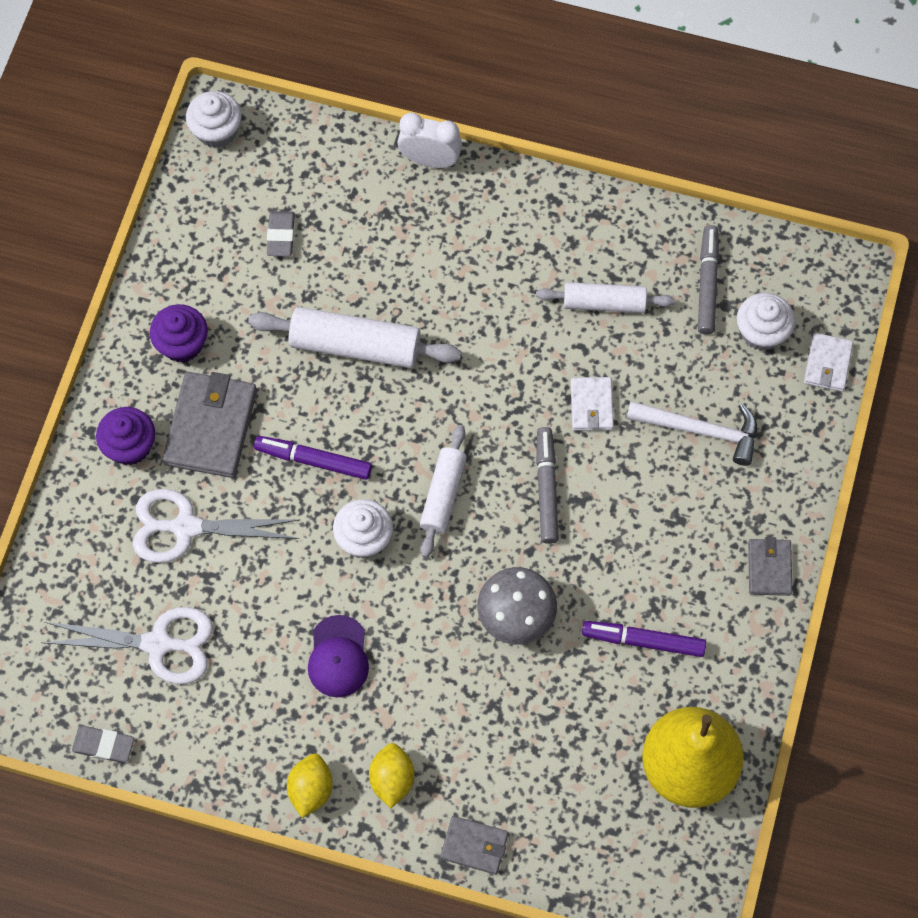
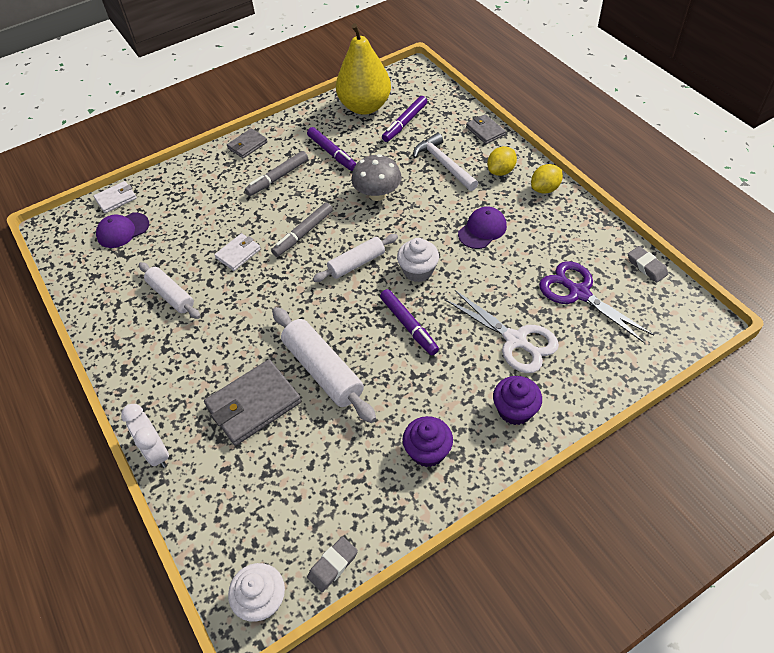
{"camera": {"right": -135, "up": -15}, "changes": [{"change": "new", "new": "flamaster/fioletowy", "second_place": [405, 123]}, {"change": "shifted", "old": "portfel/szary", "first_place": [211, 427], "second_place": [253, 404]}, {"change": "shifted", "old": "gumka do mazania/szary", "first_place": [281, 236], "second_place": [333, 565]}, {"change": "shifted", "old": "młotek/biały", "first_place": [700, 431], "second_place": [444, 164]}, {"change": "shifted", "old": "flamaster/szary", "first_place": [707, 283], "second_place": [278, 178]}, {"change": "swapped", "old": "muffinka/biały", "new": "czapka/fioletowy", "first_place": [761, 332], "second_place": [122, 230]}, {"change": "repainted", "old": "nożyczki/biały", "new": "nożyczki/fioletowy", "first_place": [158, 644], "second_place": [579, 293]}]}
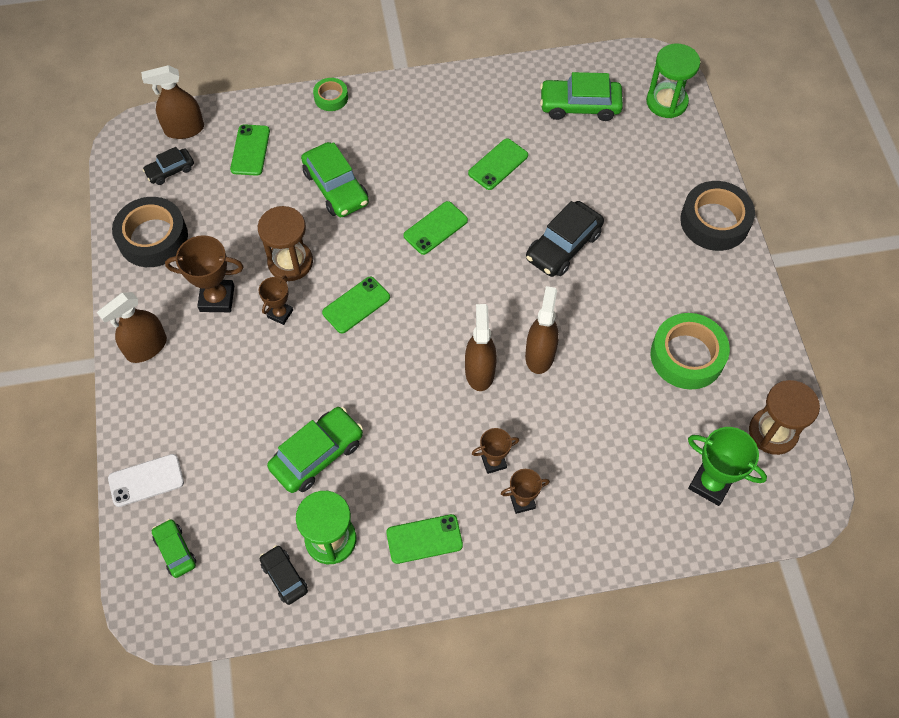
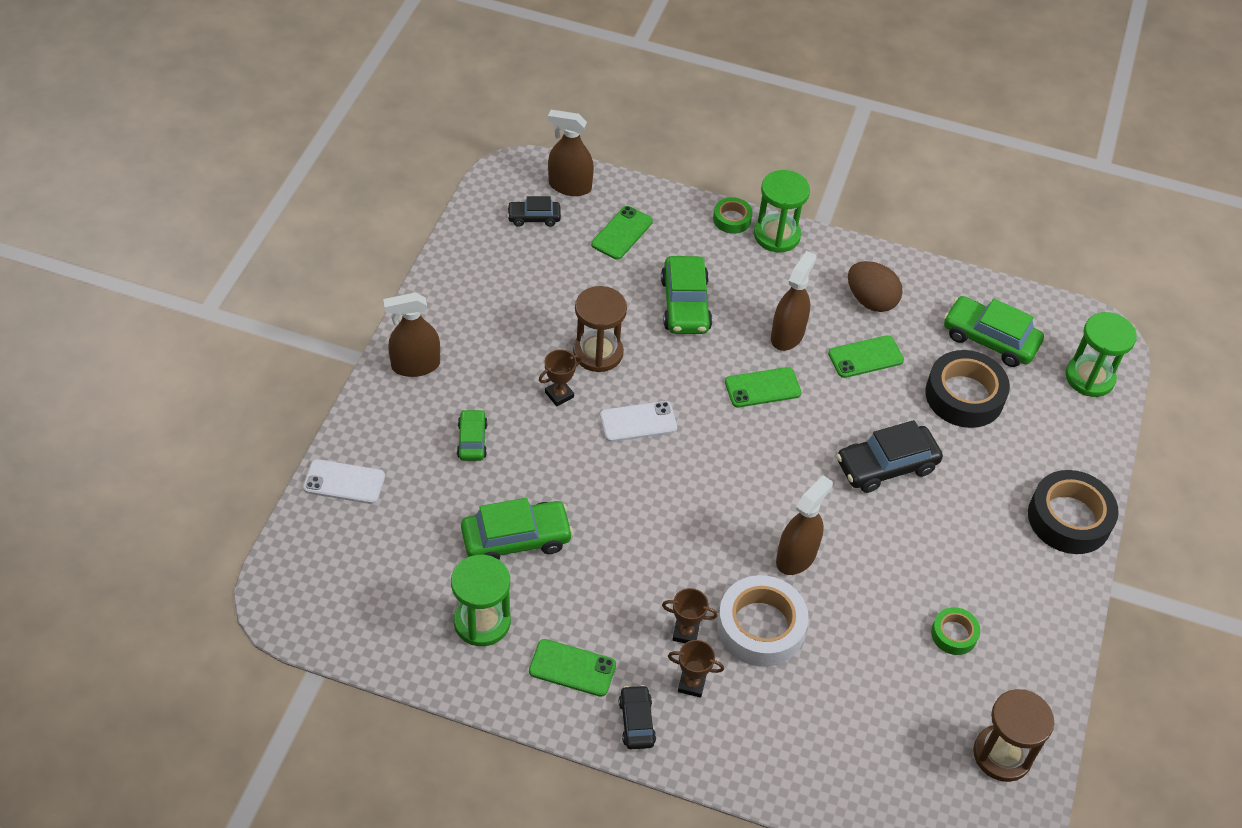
{"camera": {"right": 25, "up": -10}, "changes": [{"change": "gone", "old": "puchar/brązowy", "first_place": [217, 298]}, {"change": "gone", "old": "puchar/zielony", "first_place": [710, 483]}, {"change": "new", "new": "taśma klejąca/biały", "second_place": [760, 627]}, {"change": "new", "new": "klepsydra/zielony", "second_place": [777, 235]}, {"change": "new", "new": "jajko/brązowy", "second_place": [870, 300]}, {"change": "shifted", "old": "taśma klejąca/czarny", "first_place": [153, 237], "second_place": [964, 396]}, {"change": "shifted", "old": "samochód/zielony", "first_place": [175, 551], "second_place": [472, 440]}, {"change": "shifted", "old": "samochód/czarny", "first_place": [284, 577], "second_place": [636, 722]}, {"change": "shifted", "old": "spryskiwacz/brązowy", "first_place": [479, 371], "second_place": [787, 335]}, {"change": "repainted", "old": "telefon/zielony", "new": "telefon/biały", "first_place": [356, 305], "second_place": [638, 422]}, {"change": "scaled", "old": "taśma klejąca/zielony", "first_place": [687, 356], "second_place": [954, 634], "factor": 0.53}]}
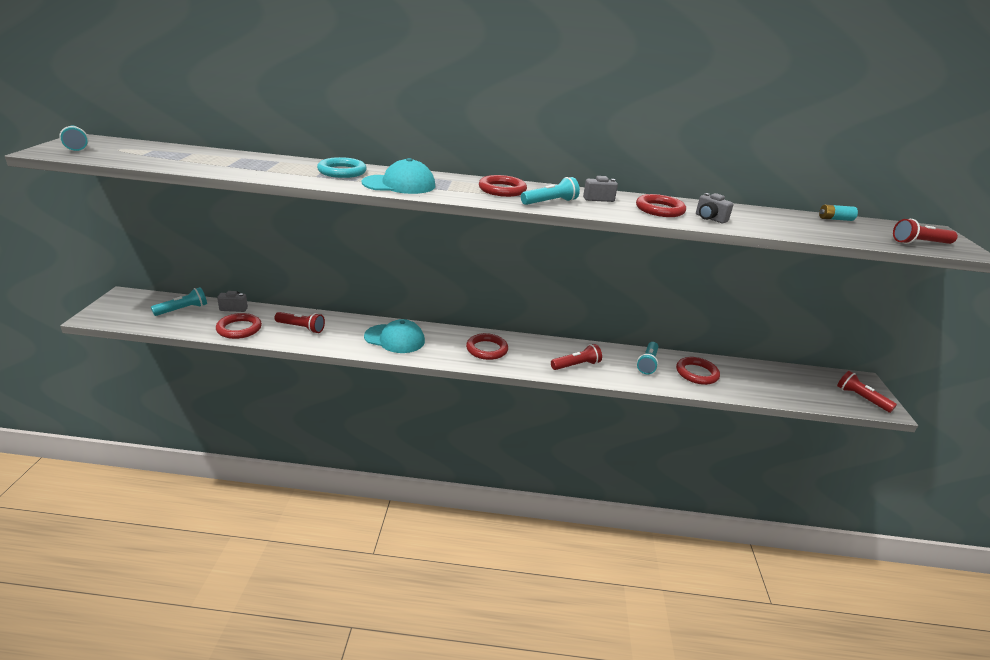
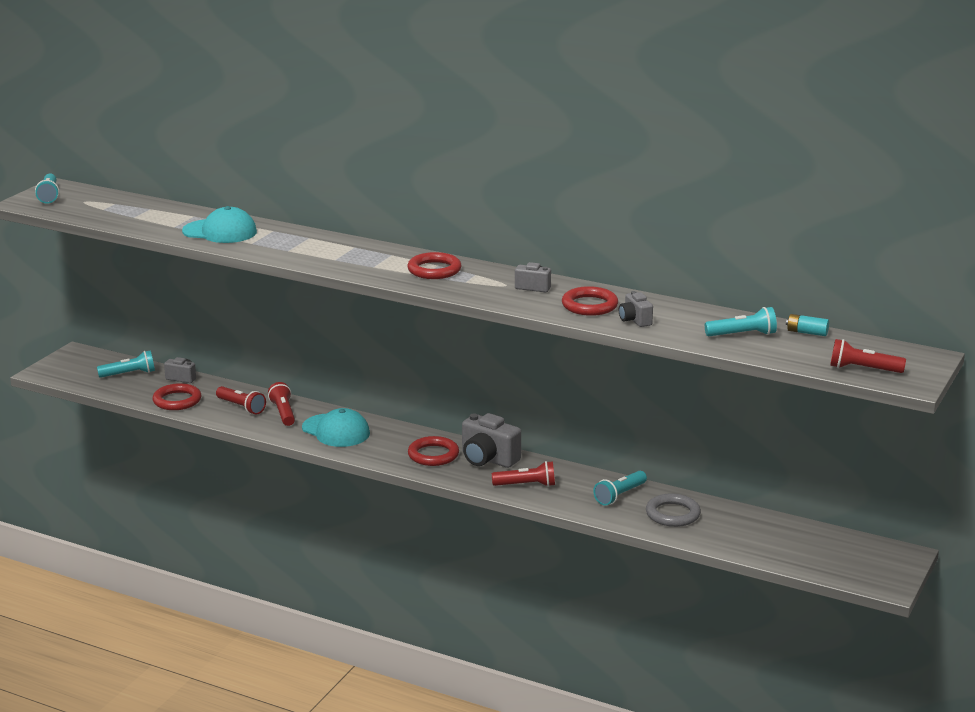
{"camera": {"right": 25, "up": -5}, "changes": [{"change": "gone", "old": "pierścień/turkusowy", "first_place": [342, 171]}, {"change": "new", "new": "aparat fotograficzny/szary", "second_place": [488, 459]}, {"change": "shifted", "old": "czapka/turkusowy", "first_place": [399, 184], "second_place": [220, 232]}, {"change": "shifted", "old": "latarka/turkusowy", "first_place": [550, 202], "second_place": [742, 334]}, {"change": "shifted", "old": "latarka/czerwony", "first_place": [861, 398], "second_place": [283, 413]}, {"change": "repainted", "old": "pierścień/czerwony", "new": "pierścień/szary", "first_place": [697, 373], "second_place": [672, 514]}]}
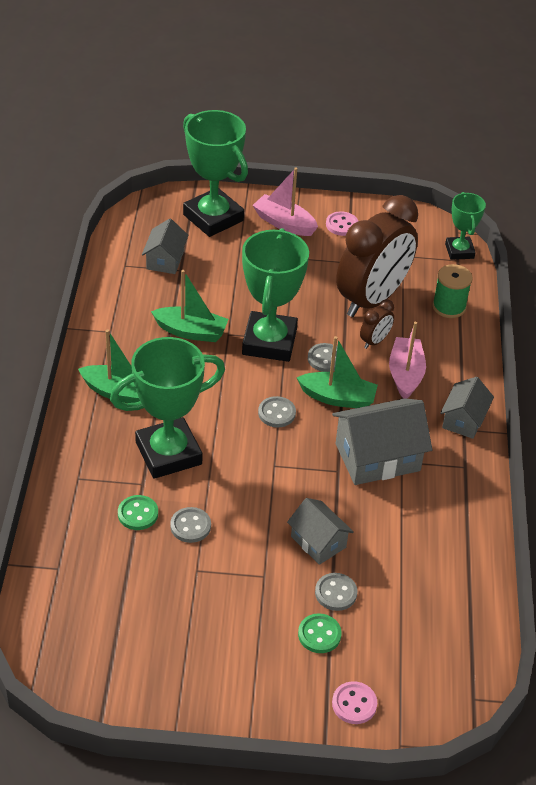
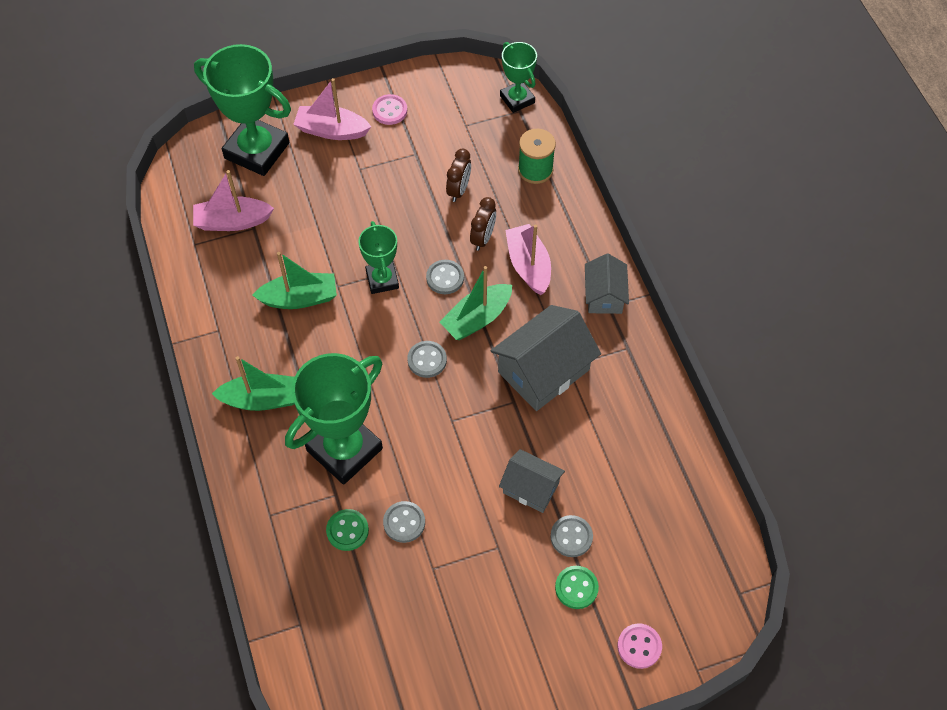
{"camera": {"right": -20, "up": 15}, "changes": [{"change": "swapped", "old": "domek/szary", "new": "łódka/różowy", "first_place": [165, 260], "second_place": [232, 221]}, {"change": "rotated", "old": "łódka/zielony", "first_place": [338, 398], "second_place": [477, 318], "degrees": 150}, {"change": "scaled", "old": "puchar/zielony", "first_place": [269, 342], "second_place": [382, 280], "factor": 0.55}, {"change": "scaled", "old": "budzik/brązowy", "first_place": [372, 300], "second_place": [459, 190], "factor": 0.41}]}
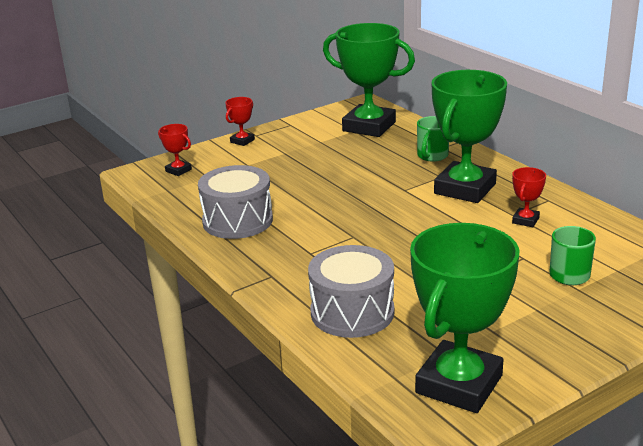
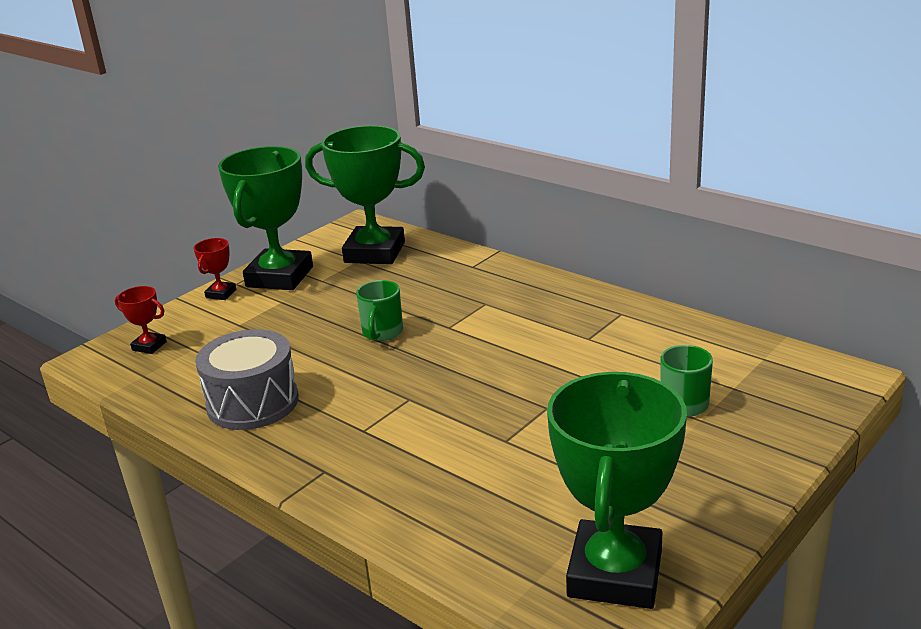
{"camera": {"right": -15, "up": 0}, "changes": [{"change": "gone", "old": "bęben/szary", "first_place": [352, 312]}, {"change": "gone", "old": "puchar/czerwony", "first_place": [525, 220]}, {"change": "shifted", "old": "kubek/zielony", "first_place": [432, 156], "second_place": [382, 333]}, {"change": "shifted", "old": "puchar/zielony", "first_place": [465, 189], "second_place": [279, 277]}]}
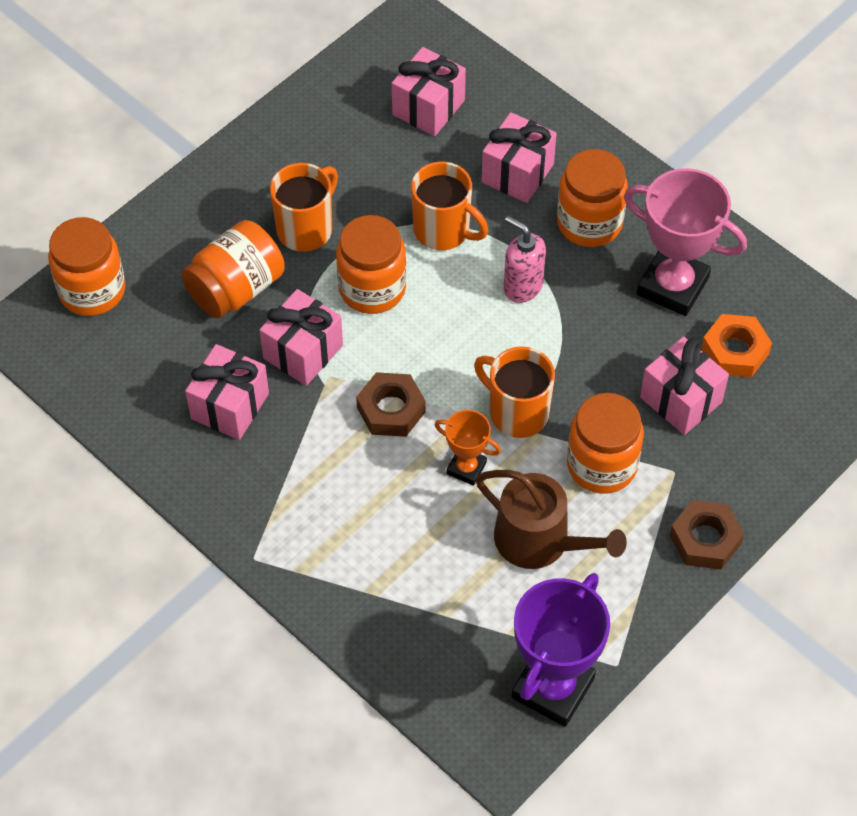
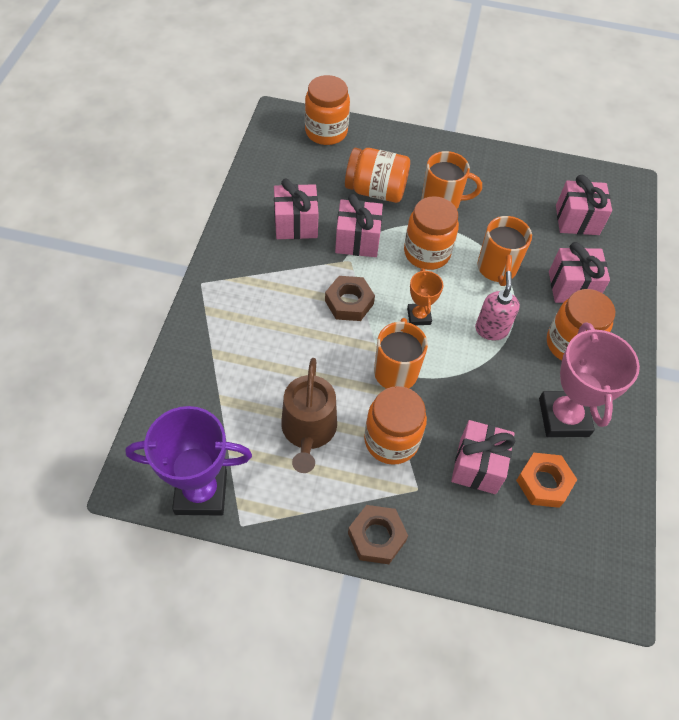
{"camera": {"right": 55, "up": 0}, "changes": [{"change": "shifted", "old": "puchar/pomarańczowy", "first_place": [466, 468], "second_place": [419, 316]}]}
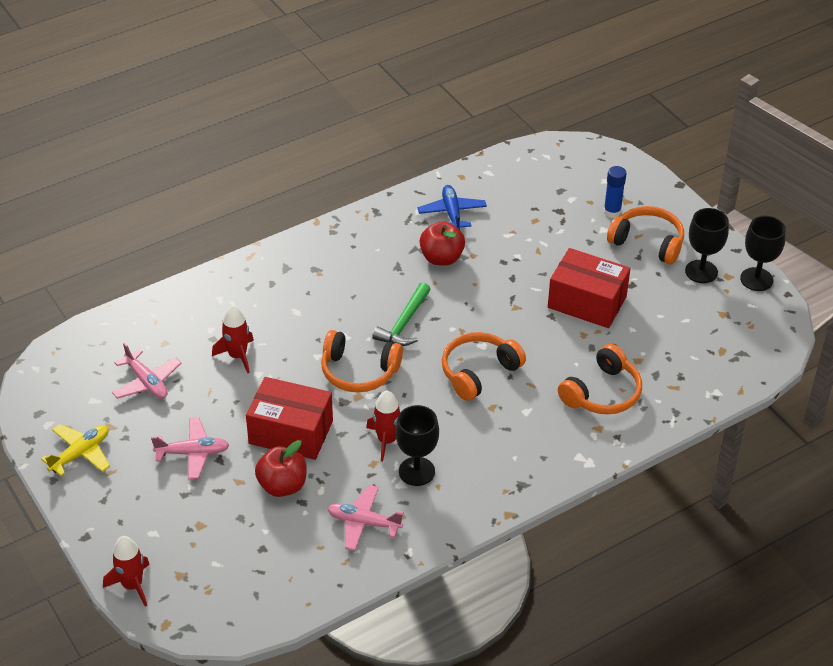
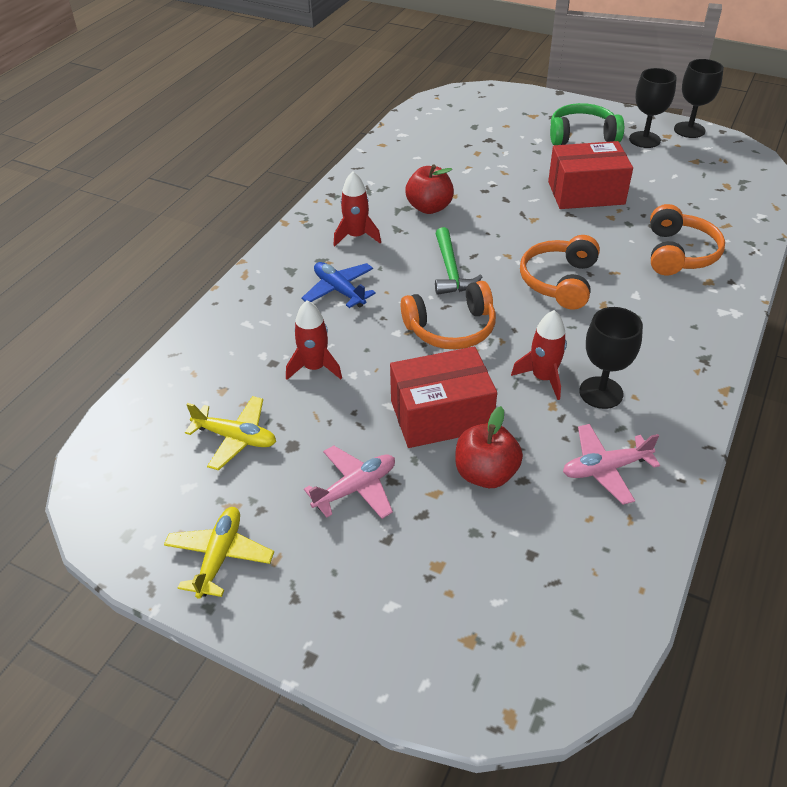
{"camera": {"right": -30, "up": 0}, "changes": [{"change": "gone", "old": "klej w sztyfcie/niebieski", "first_place": [612, 212]}, {"change": "shifted", "old": "rakieta/czerwony", "first_place": [132, 585], "second_place": [356, 236]}, {"change": "shifted", "old": "samolot/niebieski", "first_place": [452, 213], "second_place": [339, 290]}, {"change": "repainted", "old": "samolot/różowy", "new": "samolot/żółty", "first_place": [147, 382], "second_place": [236, 438]}, {"change": "repainted", "old": "słuchawki/pomarańczowy", "new": "słuchawki/zielony", "first_place": [648, 242], "second_place": [582, 135]}]}
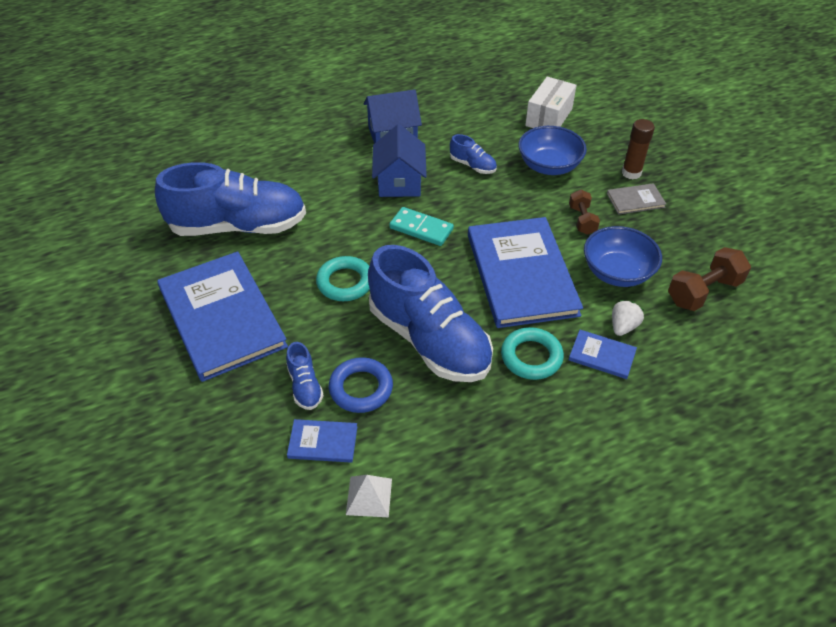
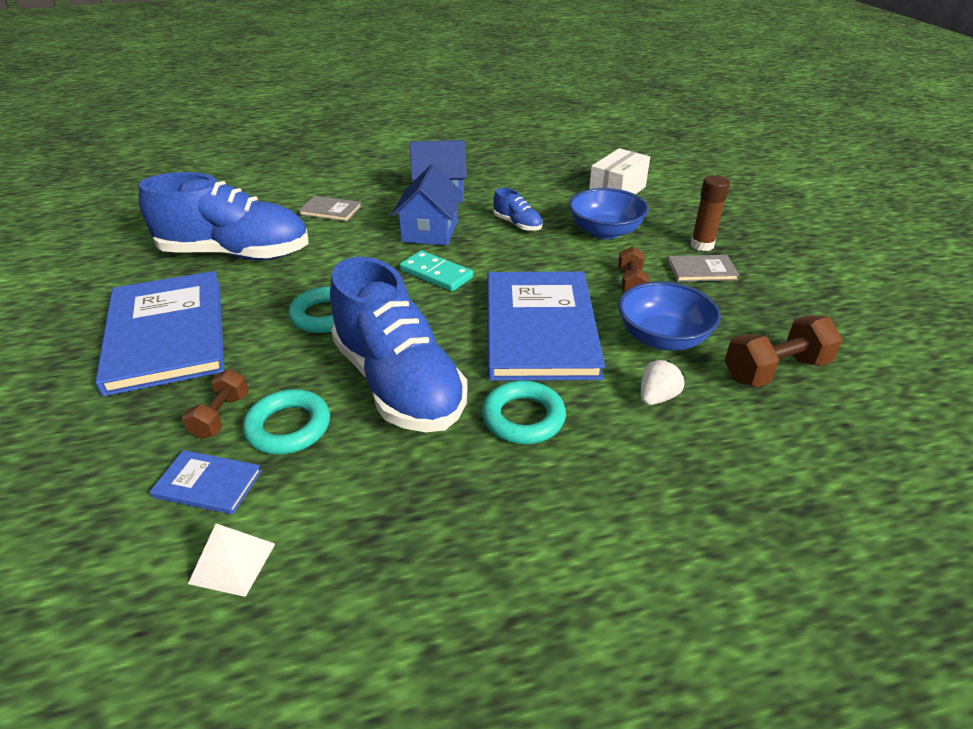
{"camera": {"right": 10, "up": -10}, "changes": [{"change": "gone", "old": "książka/niebieski", "first_place": [602, 355]}, {"change": "new", "new": "książka/szary", "second_place": [330, 210]}, {"change": "swapped", "old": "but/niebieski", "new": "hantel/brązowy", "first_place": [305, 386], "second_place": [221, 416]}, {"change": "repainted", "old": "pierścień/niebieski", "new": "pierścień/turkusowy", "first_place": [361, 388], "second_place": [288, 427]}]}
